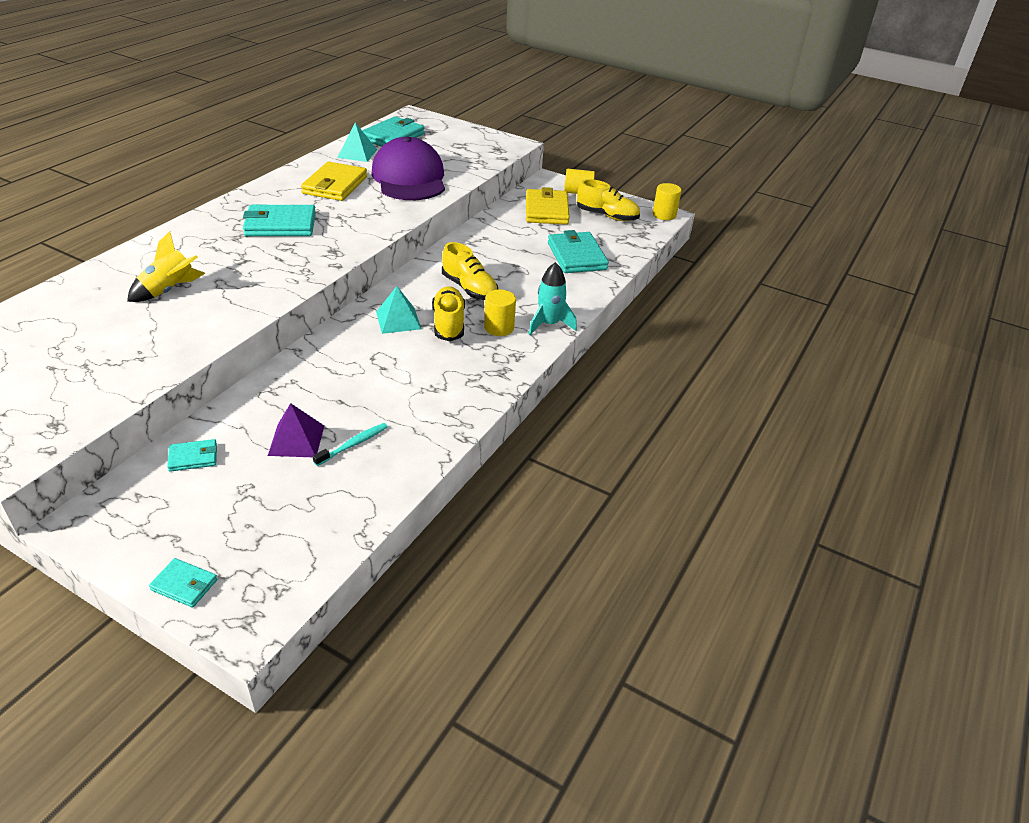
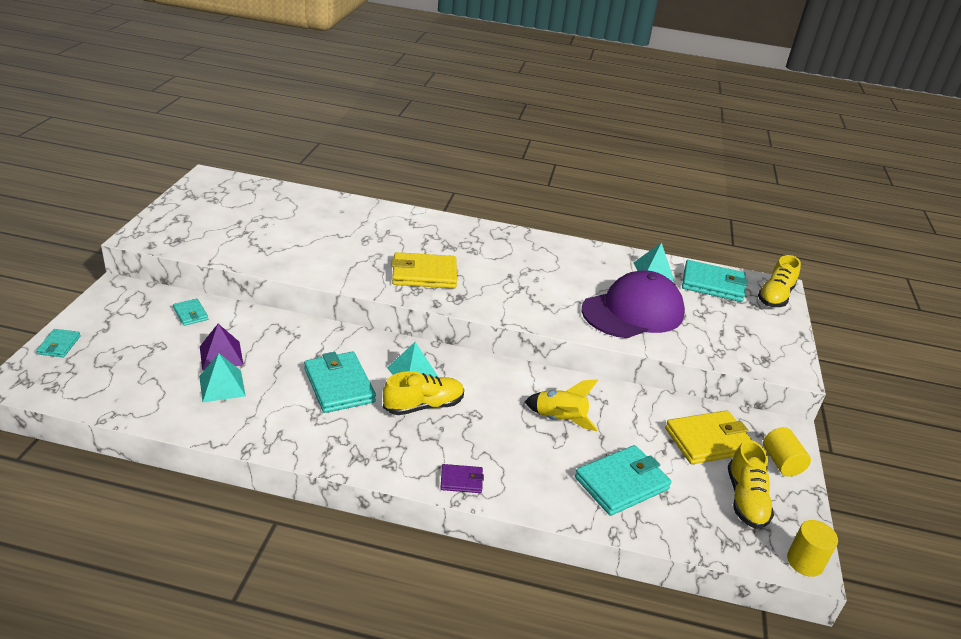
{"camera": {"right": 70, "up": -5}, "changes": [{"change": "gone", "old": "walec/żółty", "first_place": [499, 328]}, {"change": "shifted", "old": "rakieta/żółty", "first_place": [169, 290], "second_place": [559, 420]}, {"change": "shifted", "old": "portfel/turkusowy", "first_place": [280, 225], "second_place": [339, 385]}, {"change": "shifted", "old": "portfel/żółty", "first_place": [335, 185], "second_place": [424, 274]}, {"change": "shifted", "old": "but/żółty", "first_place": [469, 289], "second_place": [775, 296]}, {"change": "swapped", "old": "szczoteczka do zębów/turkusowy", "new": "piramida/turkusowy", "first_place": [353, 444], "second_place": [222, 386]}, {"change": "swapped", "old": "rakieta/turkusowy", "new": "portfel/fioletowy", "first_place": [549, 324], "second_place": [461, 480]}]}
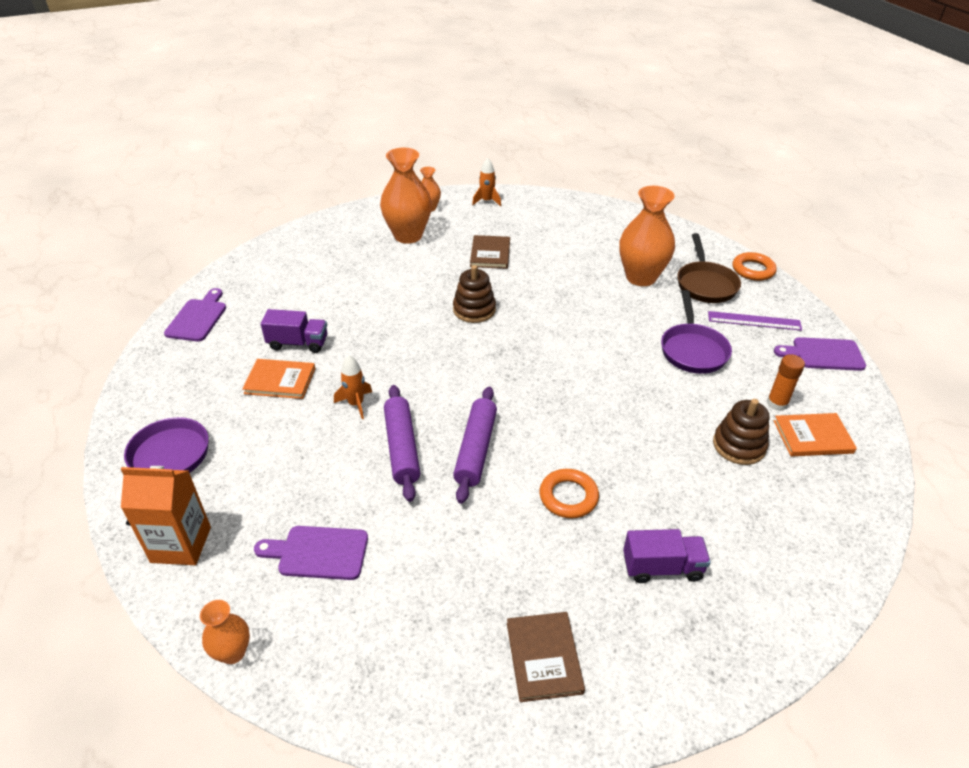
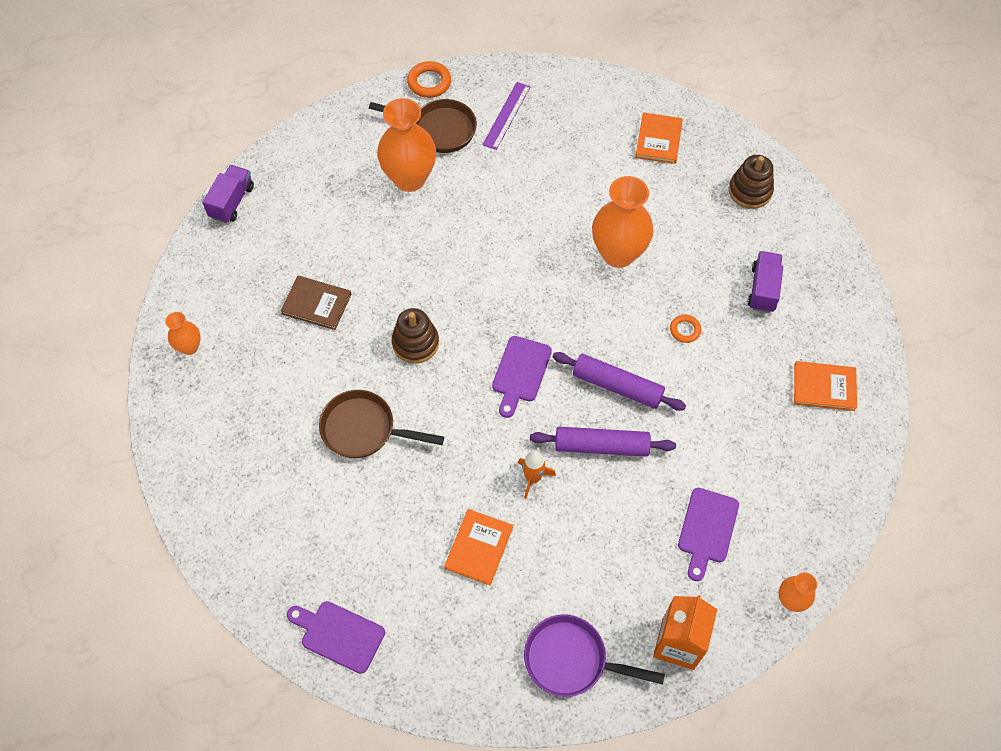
{"camera": {"right": -75, "up": 20}, "changes": [{"change": "gone", "old": "rakieta/pomarańczowy", "first_place": [487, 201]}, {"change": "gone", "old": "patelnia/fioletowy", "first_place": [692, 350]}, {"change": "gone", "old": "klej w sztyfcie/pomarańczowy", "first_place": [777, 403]}, {"change": "new", "new": "patelnia/brązowy", "second_place": [364, 429]}, {"change": "shifted", "old": "ciężarówka/fioletowy", "first_place": [298, 343], "second_place": [232, 202]}, {"change": "shifted", "old": "wazon/pomarańczowy", "first_place": [408, 236], "second_place": [618, 253]}, {"change": "shifted", "old": "zabawka nakładanka/brązowy", "first_place": [739, 446], "second_place": [750, 191]}, {"change": "shifted", "old": "deska do krojenia/fioletowy", "first_place": [823, 354], "second_place": [520, 372]}, {"change": "repainted", "old": "książka/brązowy", "new": "książka/pomarańczowy", "first_place": [544, 657], "second_place": [824, 387]}, {"change": "scaled", "old": "pierścień/pomarańczowy", "first_place": [568, 497], "second_place": [685, 330], "factor": 0.63}]}
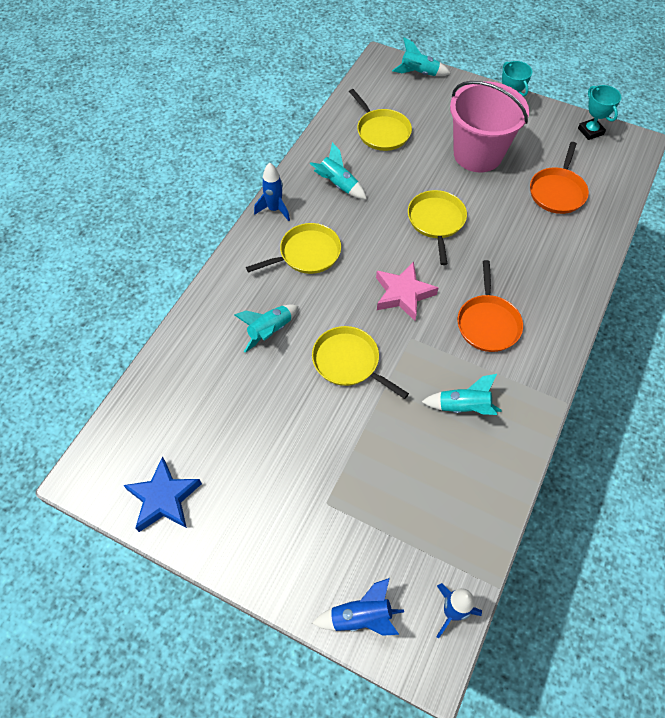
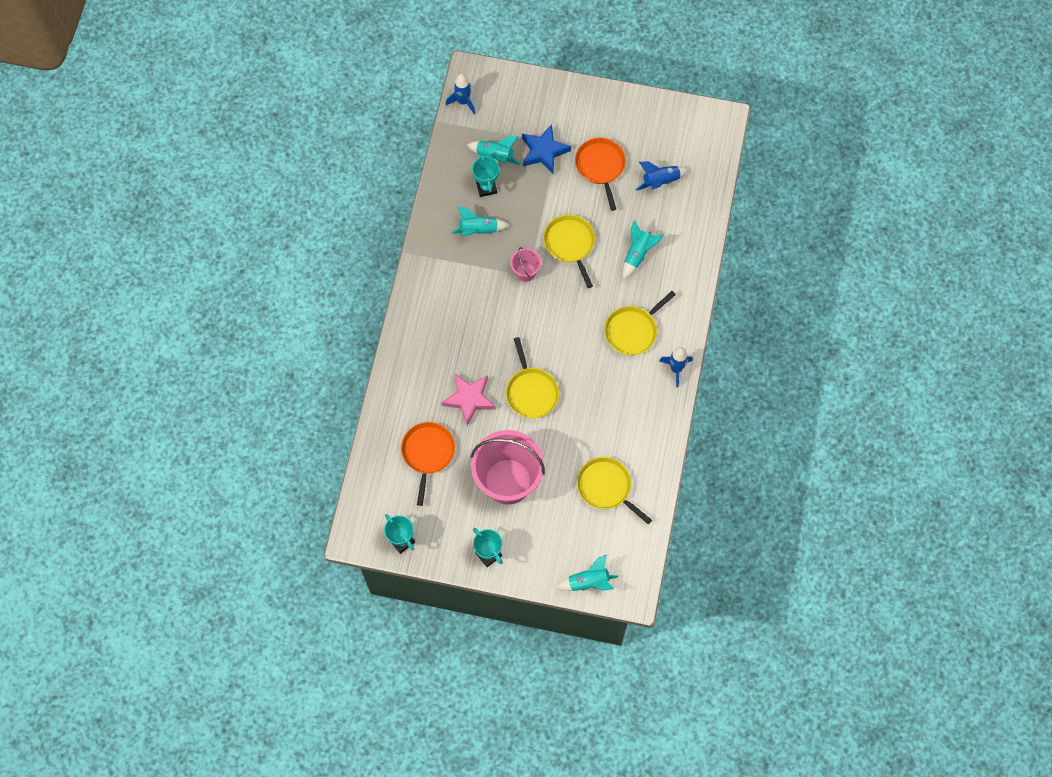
{"camera": {"right": 165, "up": 10}, "changes": [{"change": "new", "new": "puchar/turkusowy", "second_place": [486, 187]}, {"change": "new", "new": "wiadro/różowy", "second_place": [525, 272]}, {"change": "shifted", "old": "gwiazda/niebieski", "first_place": [164, 498], "second_place": [544, 151]}, {"change": "shifted", "old": "rakieta/turkusowy", "first_place": [338, 185], "second_place": [495, 156]}, {"change": "shifted", "old": "rakieta/niebieski", "first_place": [361, 617], "second_place": [660, 181]}, {"change": "shifted", "old": "gwiazda/różowy", "first_place": [403, 294], "second_place": [469, 399]}, {"change": "shifted", "old": "patelnia/pomarańczowy", "first_place": [488, 323], "second_place": [600, 167]}, {"change": "rotated", "old": "patelnia/żółty", "first_place": [349, 362], "second_place": [570, 244], "degrees": -135}]}
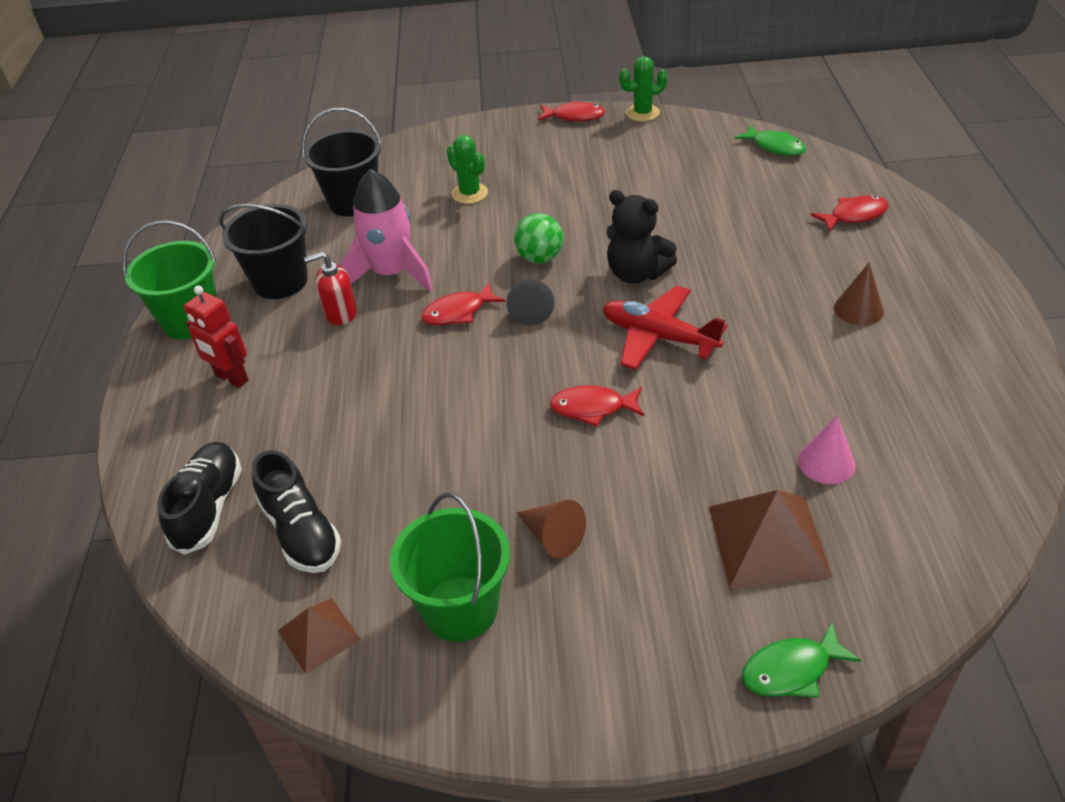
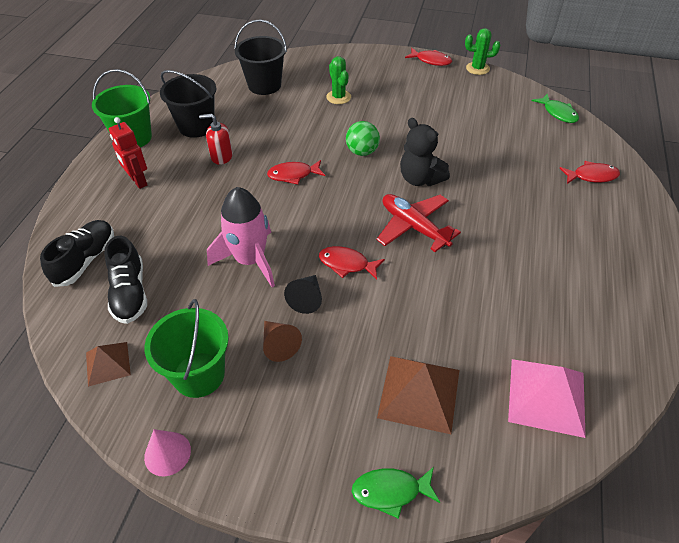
{"camera": {"right": 15, "up": 5}, "changes": [{"change": "gone", "old": "stożek/brązowy", "first_place": [858, 309]}, {"change": "new", "new": "piramida/różowy", "second_place": [547, 396]}, {"change": "shifted", "old": "rakieta/różowy", "first_place": [391, 273], "second_place": [250, 260]}, {"change": "shifted", "old": "stożek/czarny", "first_place": [530, 310], "second_place": [307, 298]}, {"change": "shifted", "old": "stożek/różowy", "first_place": [826, 462], "second_place": [167, 453]}]}
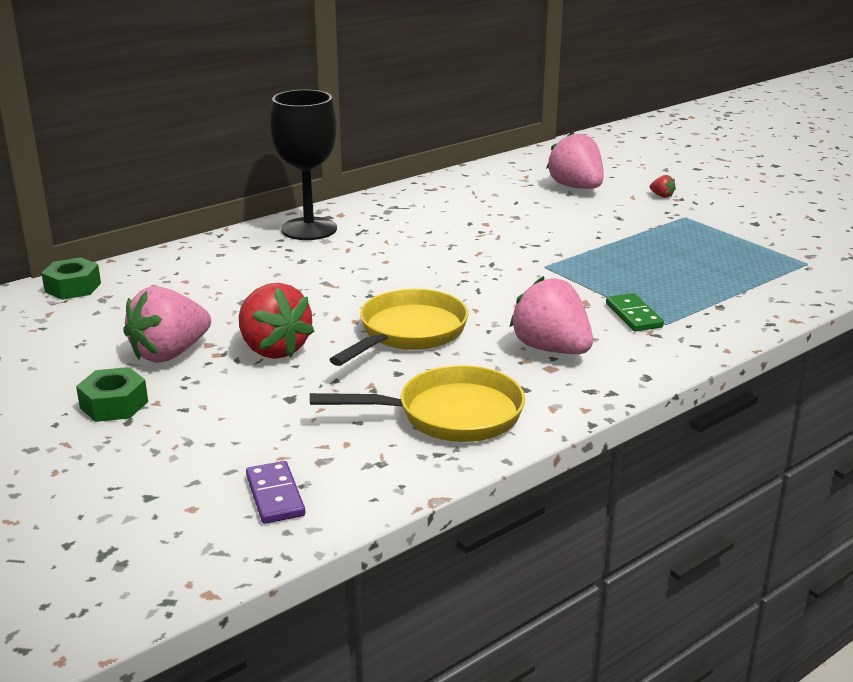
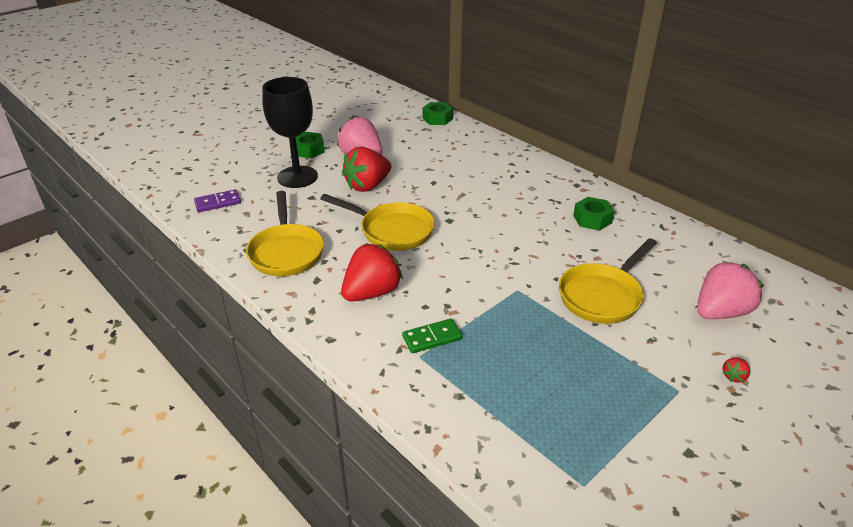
{"camera": {"right": 85, "up": 10}, "changes": [{"change": "new", "new": "patelnia/żółty", "second_place": [603, 296]}, {"change": "new", "new": "nakrętka/zielony", "second_place": [592, 219]}, {"change": "shifted", "old": "kielich/czarny", "first_place": [309, 229], "second_place": [297, 177]}, {"change": "repainted", "old": "truskawka/różowy", "new": "truskawka/czerwony", "first_place": [551, 349], "second_place": [372, 292]}]}
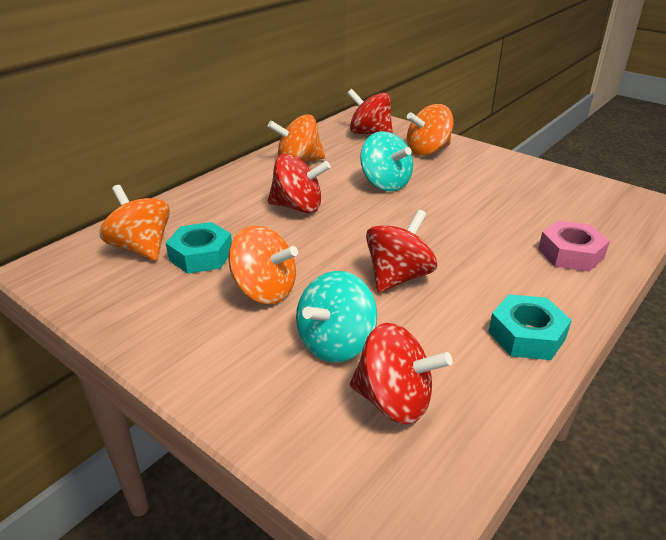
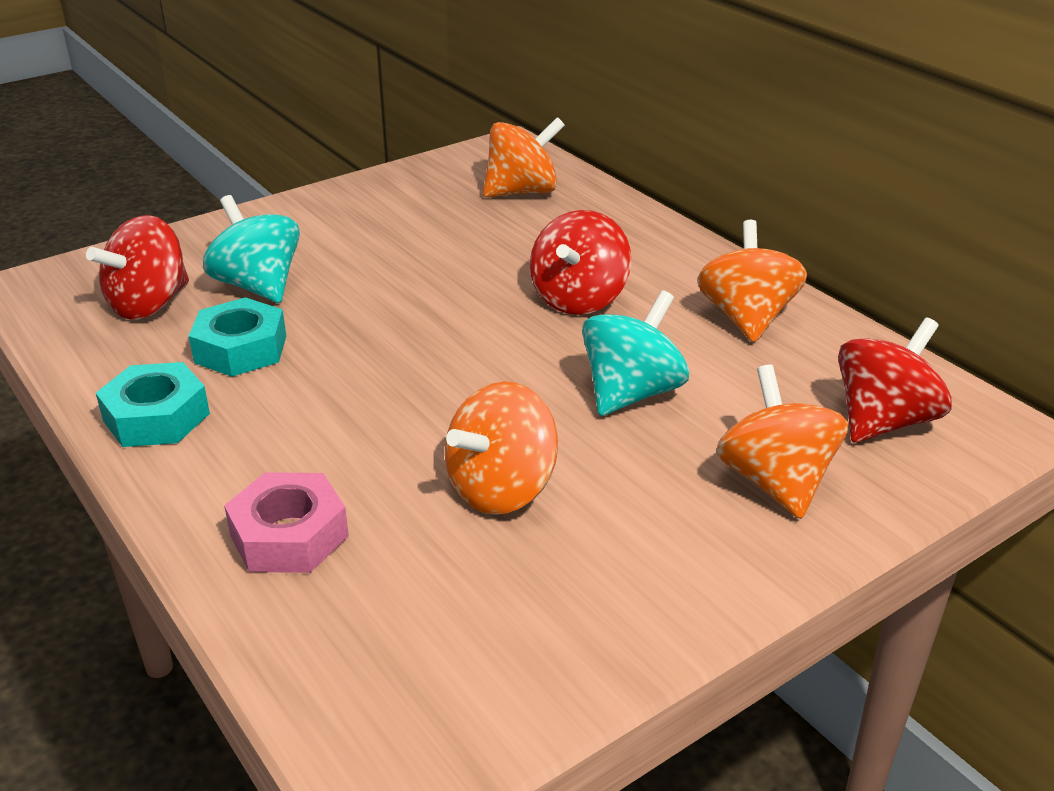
{"camera": {"right": 105, "up": 0}, "changes": [{"change": "gone", "old": "bączek/czerwony", "first_place": [398, 277]}, {"change": "shifted", "old": "nakrętka/turkusowy", "first_place": [201, 255], "second_place": [241, 349]}, {"change": "shifted", "old": "bączek/pomarańczowy", "first_place": [264, 291], "second_place": [502, 489]}, {"change": "rotated", "old": "bączek/turkusowy", "first_place": [385, 183], "second_place": [631, 393], "degrees": 150}]}
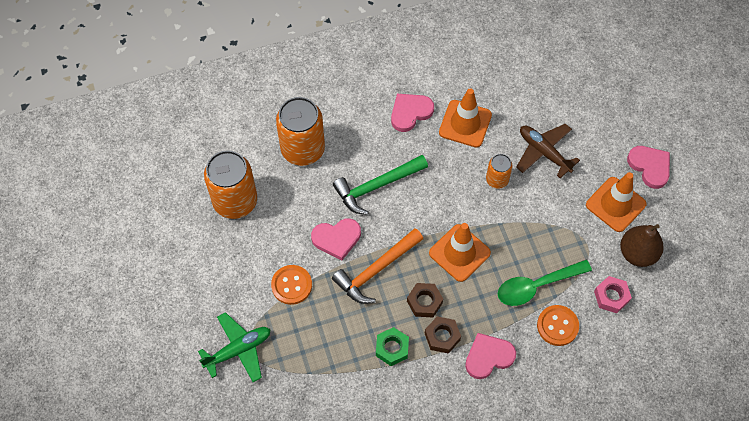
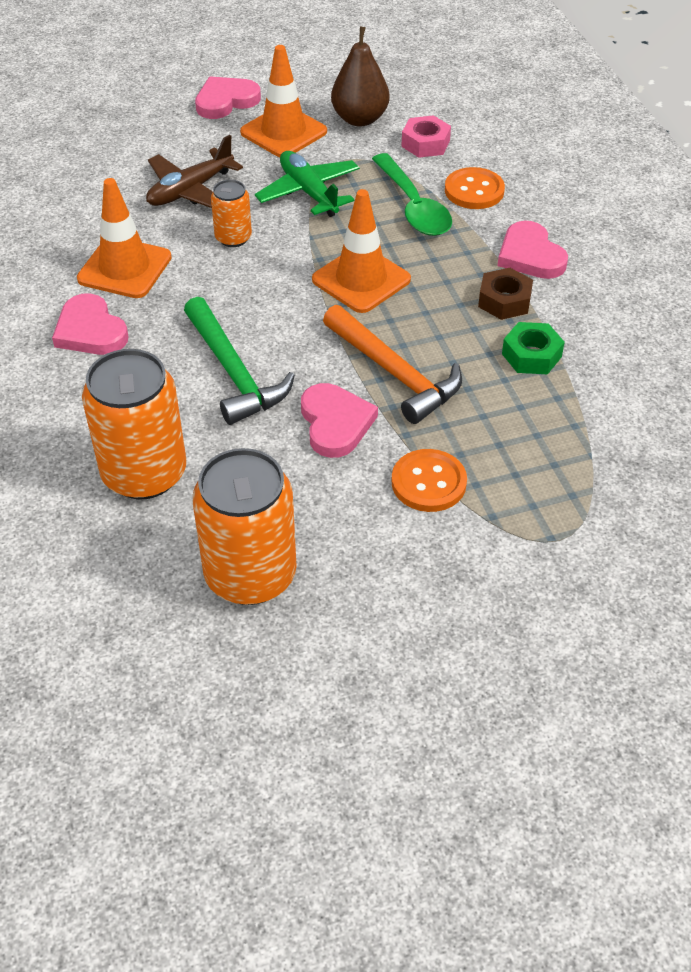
{"camera": {"right": -90, "up": -15}, "changes": [{"change": "gone", "old": "nakrętka/brązowy", "first_place": [424, 302]}, {"change": "shifted", "old": "samolot/zielony", "first_place": [238, 350], "second_place": [309, 192]}]}
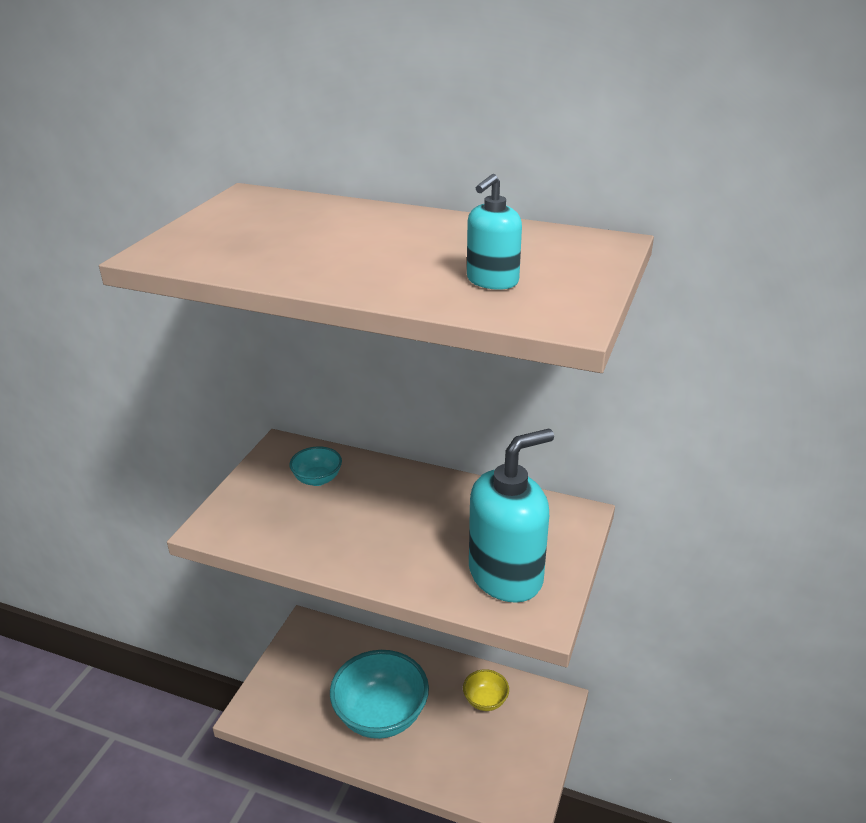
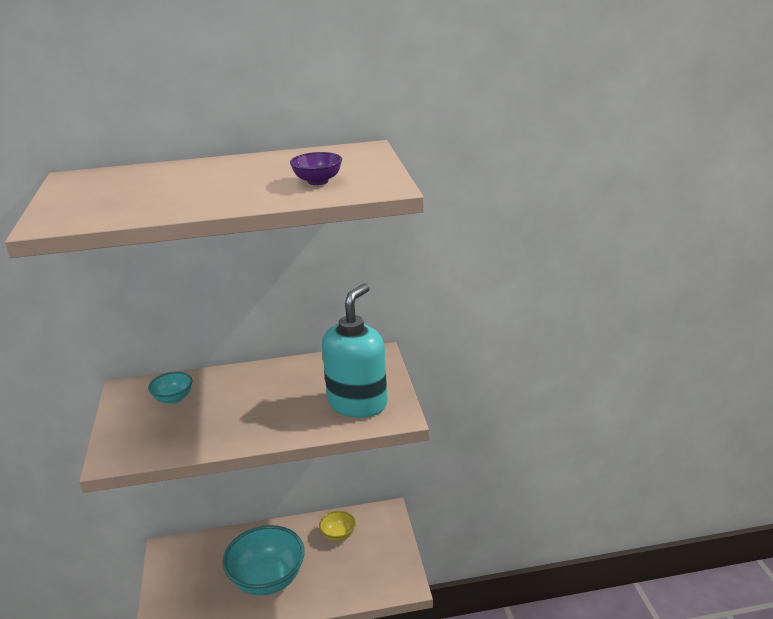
{"camera": {"right": -30, "up": -5}, "changes": [{"change": "swapped", "old": "dozownik mydła/turkusowy", "new": "miska/fioletowy", "first_place": [492, 281], "second_place": [318, 181]}]}
